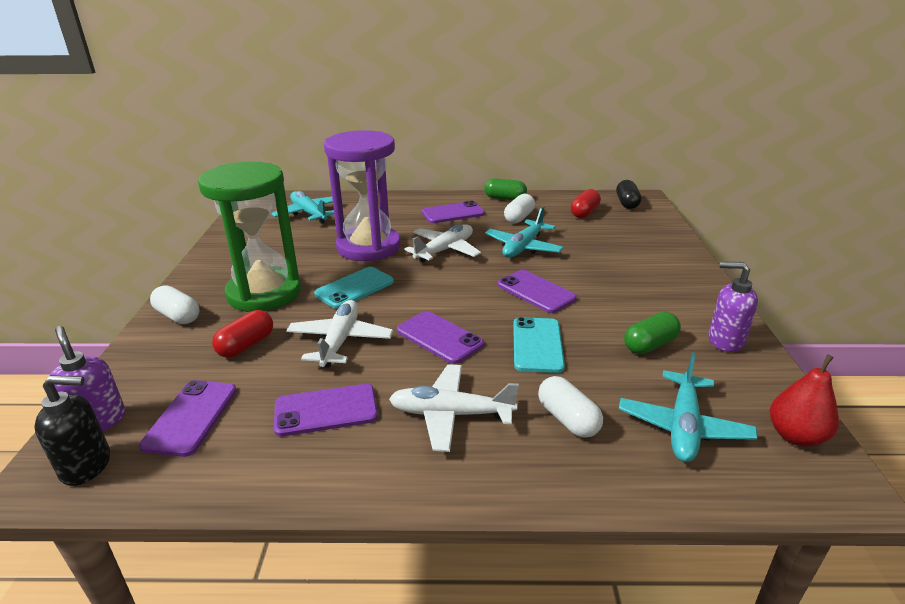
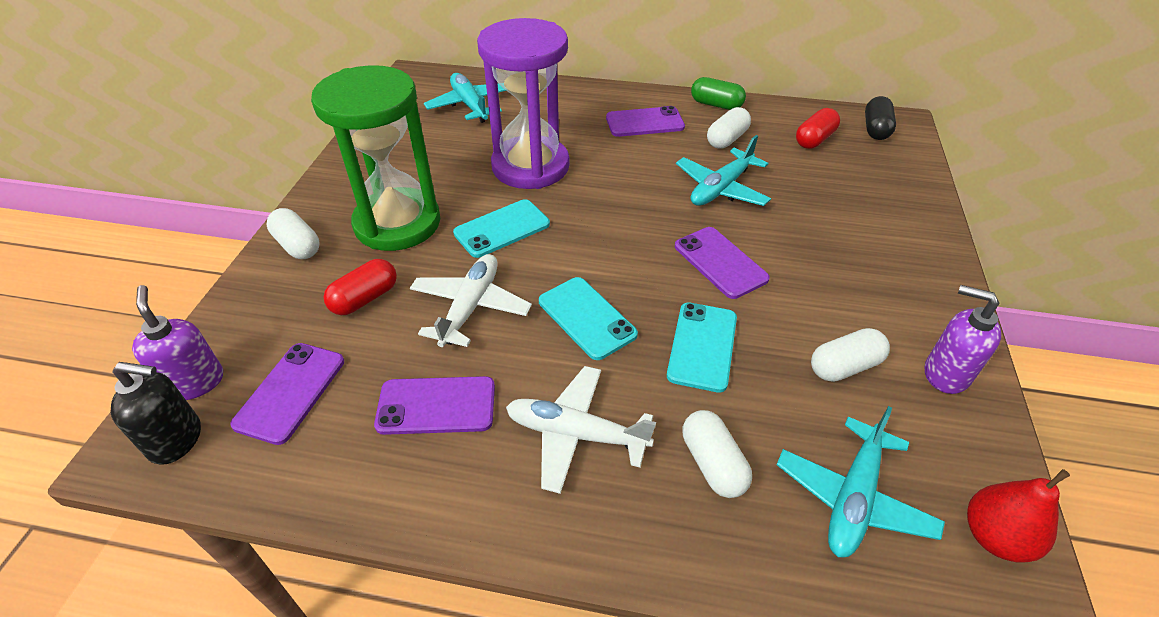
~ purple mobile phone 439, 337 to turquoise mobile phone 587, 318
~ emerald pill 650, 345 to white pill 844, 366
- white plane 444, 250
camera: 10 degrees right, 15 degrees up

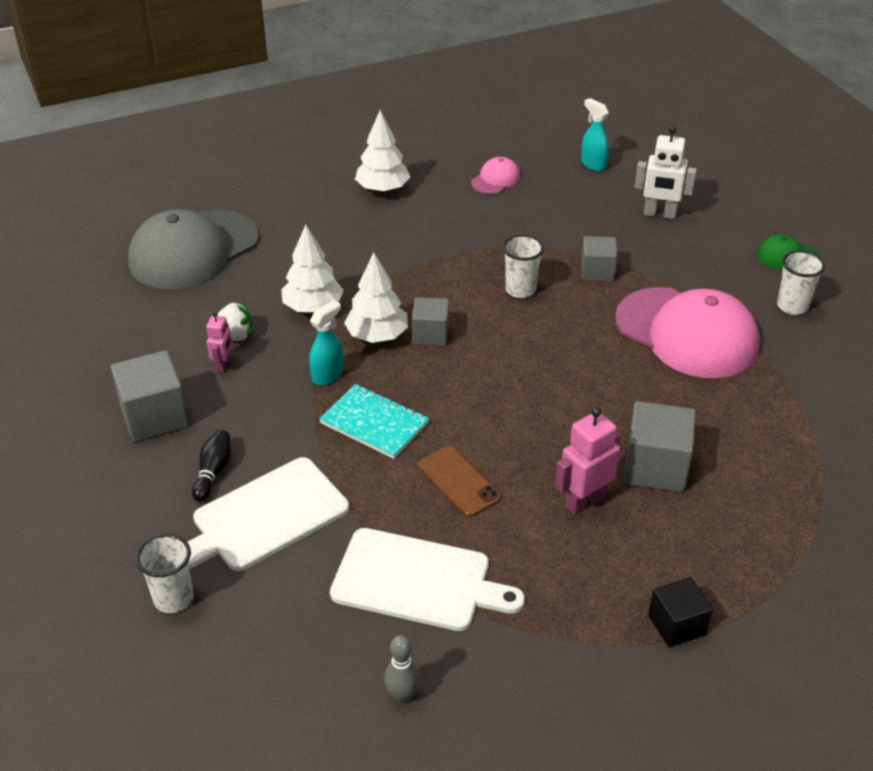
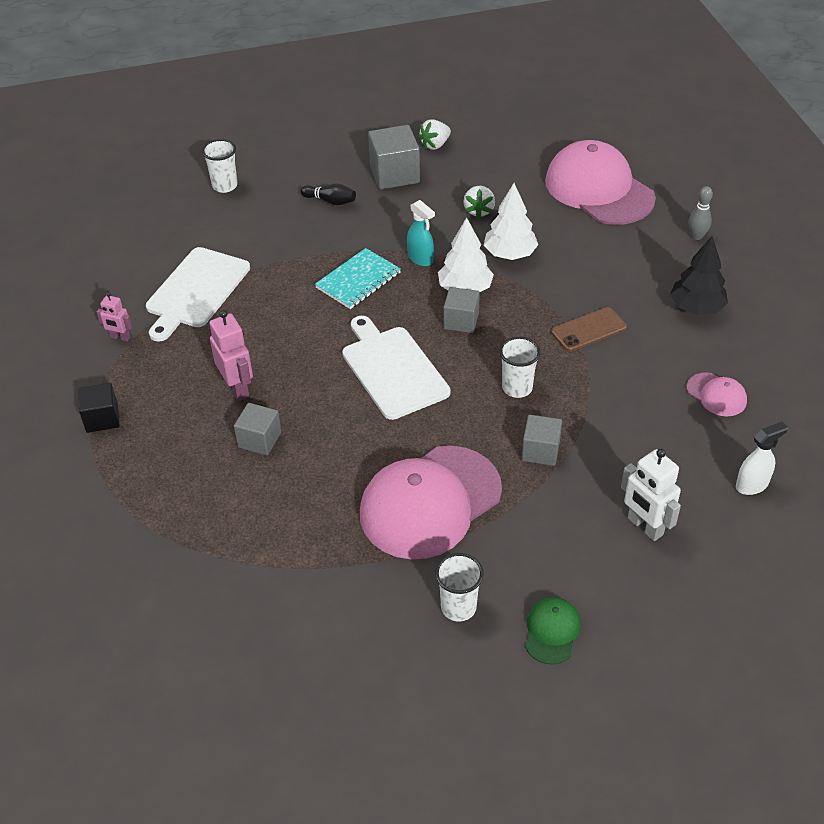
~ pink toy robot 223, 365 to 120, 337
~ ash-grey cube 655, 467 = 259, 440 x0.64
~ white bread board 265, 516 to 393, 369
+ white berry 435, 145
~ ash-grey peaked cap 193, 250 to pink peaked cap 599, 189
~ dark brown mobile phone 459, 481 to 588, 330
~ white toy robot 659, 214 = 644, 526 60 degrees counterclockwise
~ white toy tree 383, 189 to ebony toy tree 696, 308
~ ash-grey tenpin 402, 695 to 697, 236
~ turquoise sprayer 593, 164 to white sprayer 752, 485
camera: 100 degrees right, 5 degrees up

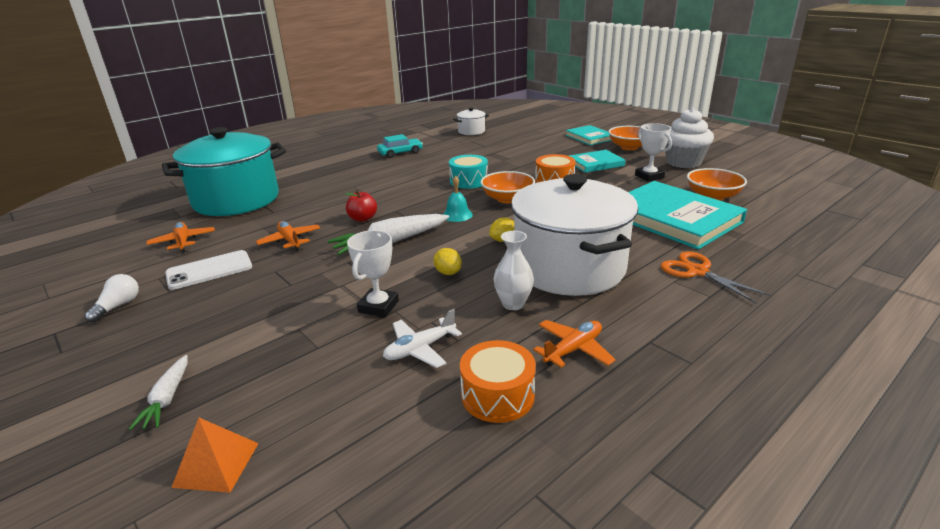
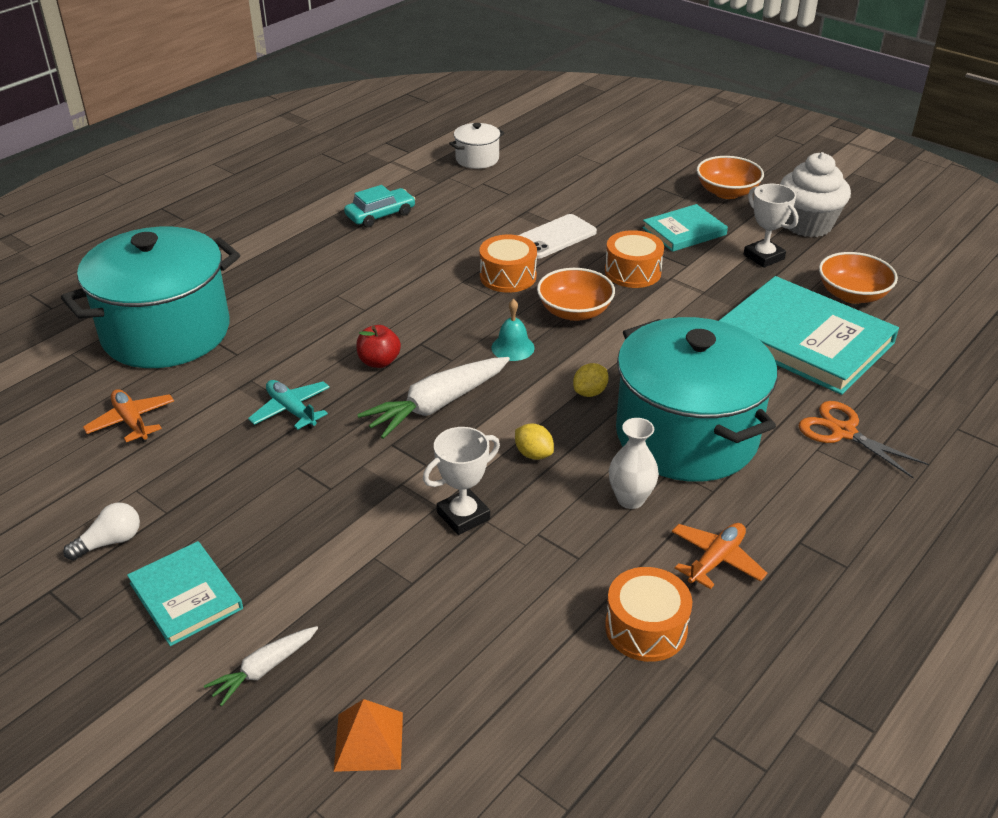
~ white bulb 118, 306 = 110, 542 45 degrees clockwise
~ turquoise hardback 589, 137 to 186, 596
~ white carrot 167, 399 = 264, 669 60 degrees clockwise
~ orange-coloured plane 290, 241 to turquoise plane 291, 410
~ white award cup 378, 306 = 463, 516 45 degrees clockwise
~ turquoise drum 468, 181 to orange-coloured drum 508, 276
~ white mobile phone 209, 270 to 554, 237
~ white pot 569, 268 to turquoise pot 686, 436
- white plane 420, 349
camera: 10 degrees left, 10 degrees up

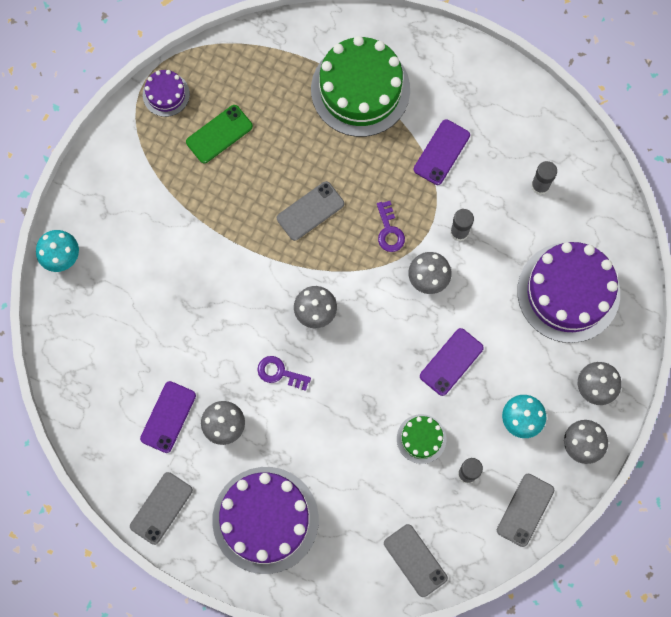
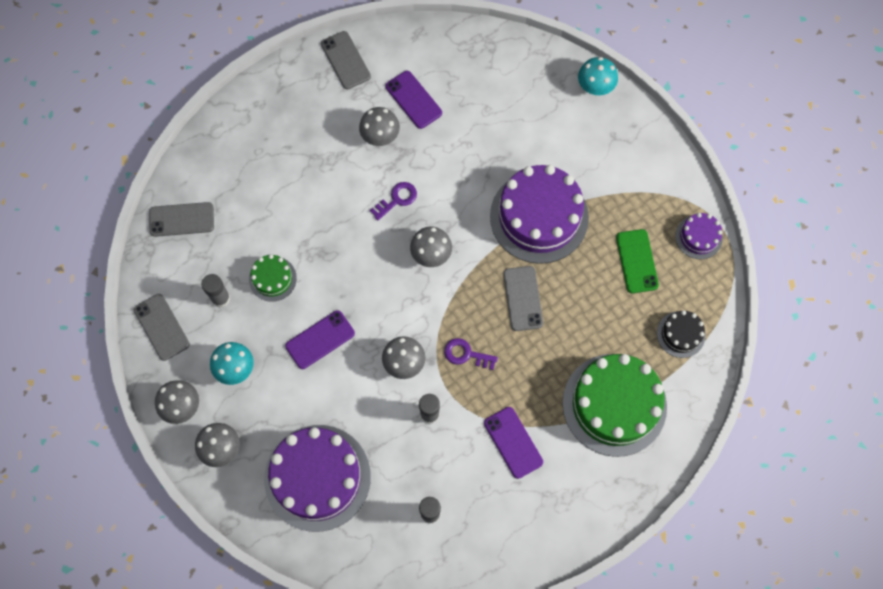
~ purple mobile phone 451, 362 = 320, 340 75 degrees clockwise
~ purple gateau 265, 520 to 539, 217
+ ebony gateau 680, 334
camera: 120 degrees right, 5 degrees down

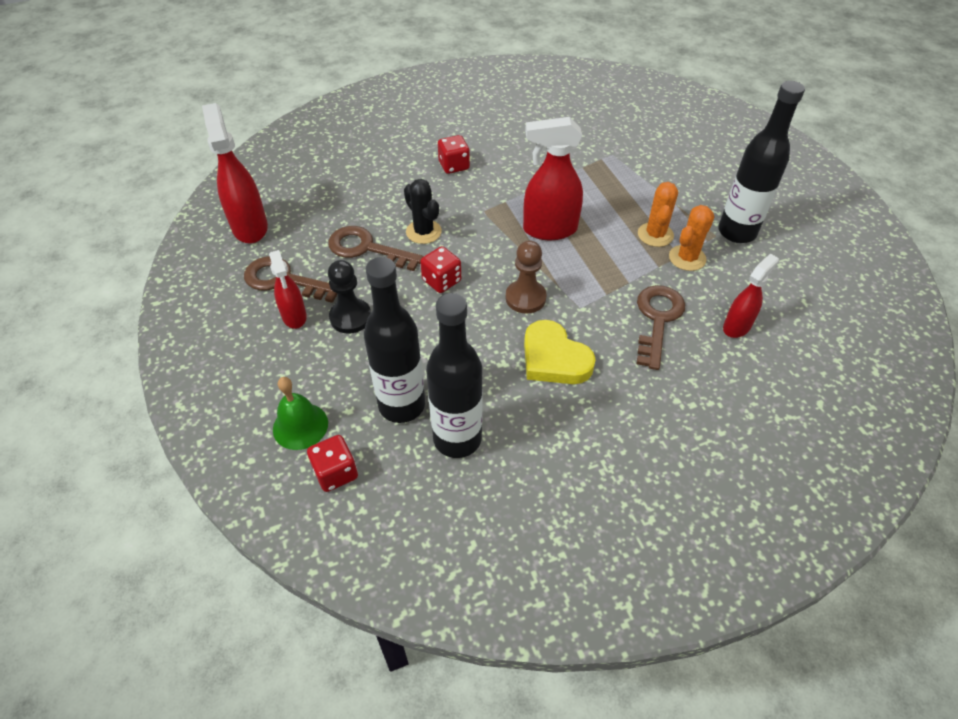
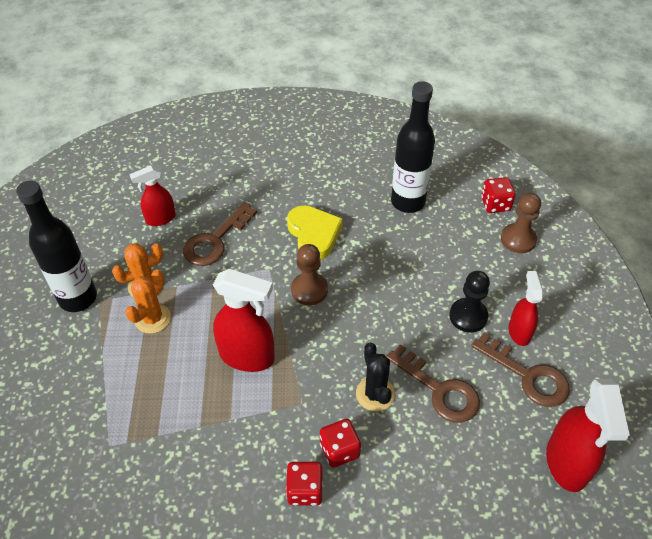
~ red game die 441, 281 to 339, 450
~ emerald bell 300, 426 to dark brown game pawn 518, 239
- ebony bottle 401, 405
camera: 160 degrees left, 0 degrees up

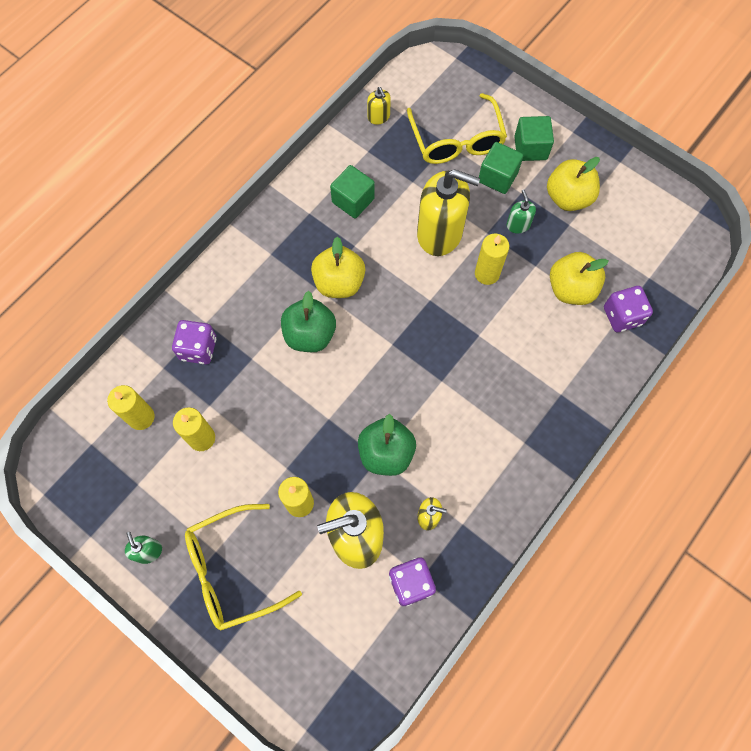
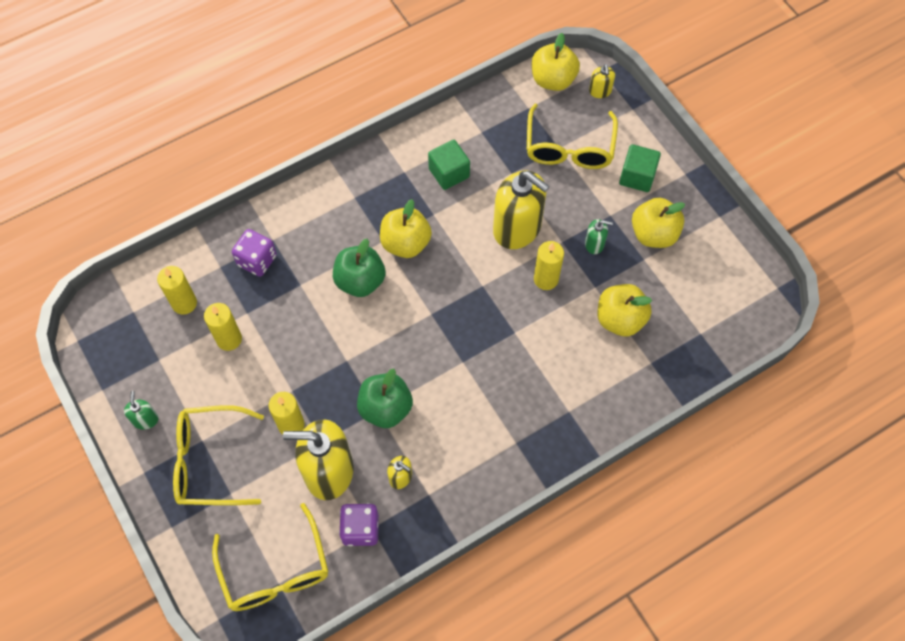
+ yellow eyeglasses 275, 570
+ yellow apple 553, 80
~ emerald soap dispenser 518, 225 = 594, 244 90 degrees clockwise
~ yellow soap dispenser 378, 117 to 600, 91
- emerald cube 498, 177
- purple game die 622, 316
camera: 20 degrees right, 5 degrees down

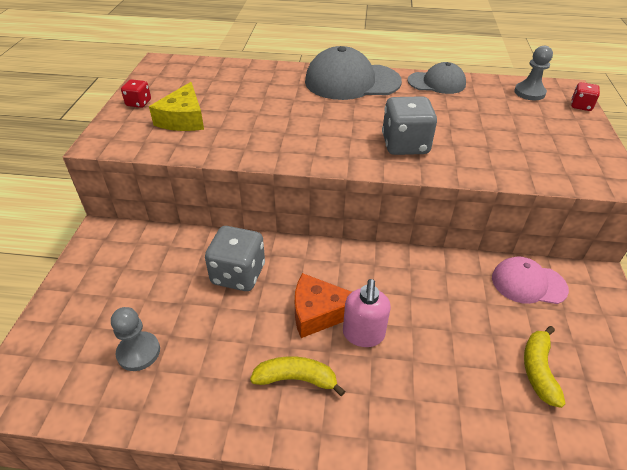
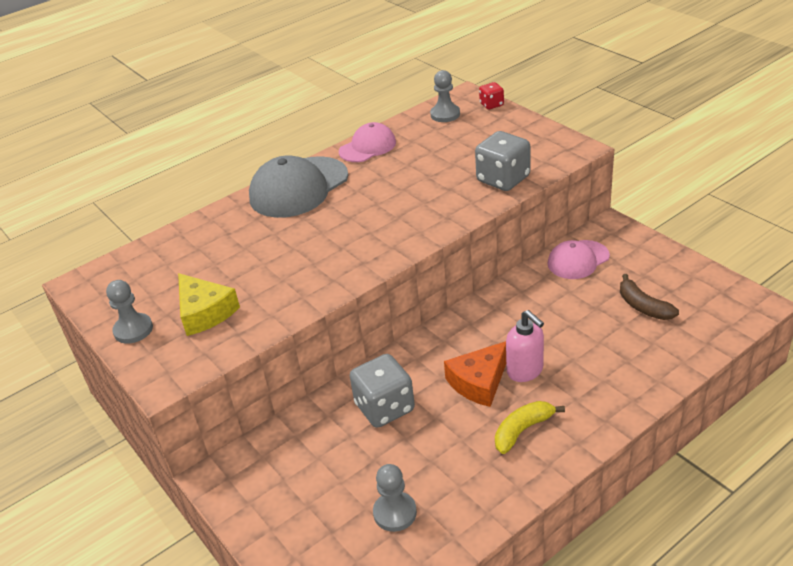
~ red game die 138, 103 to ash-grey game pawn 133, 330
~ ash-grey peaked cap 436, 83 to pink peaked cap 367, 147
~ ash-grey game die 405, 145 to 503, 179
~ yellow toy banana 538, 370 to dark brown toy banana 643, 306
camera: 40 degrees left, 5 degrees down

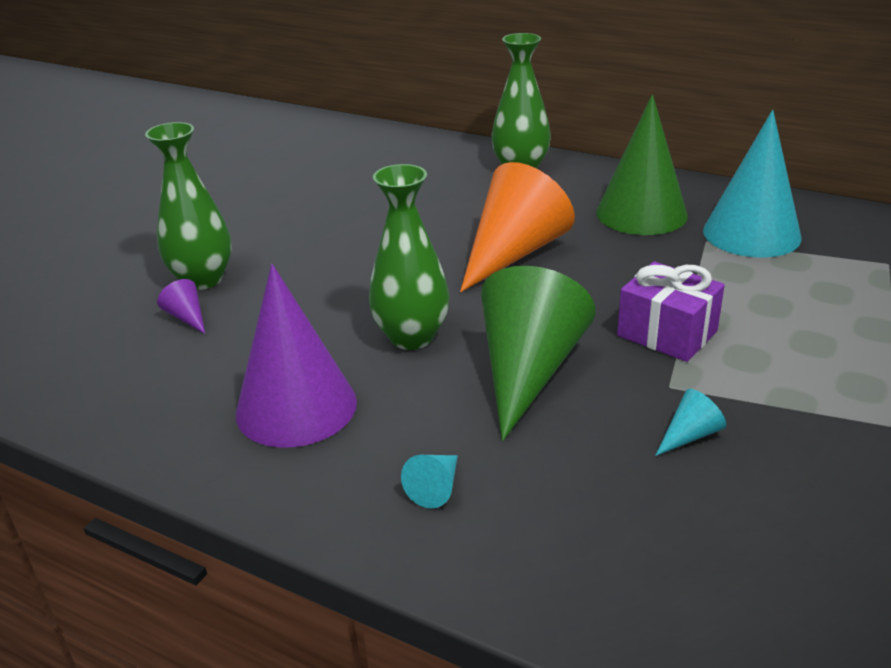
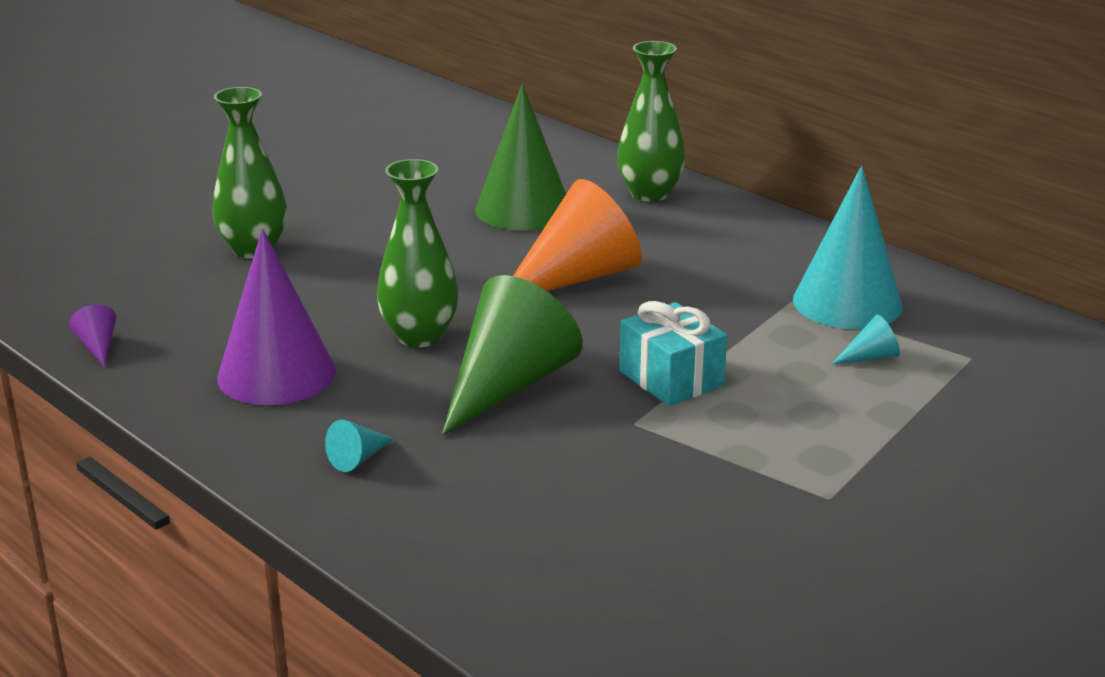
~ purple solid cone 187, 317 to 98, 346
~ emerald solid cone 641, 213 to 523, 209
~ purple wrapped gift 667, 333 to turquoise wrapped gift 671, 378
~ turquoise solid cone 689, 435 to 870, 357
camera: 15 degrees right, 5 degrees down

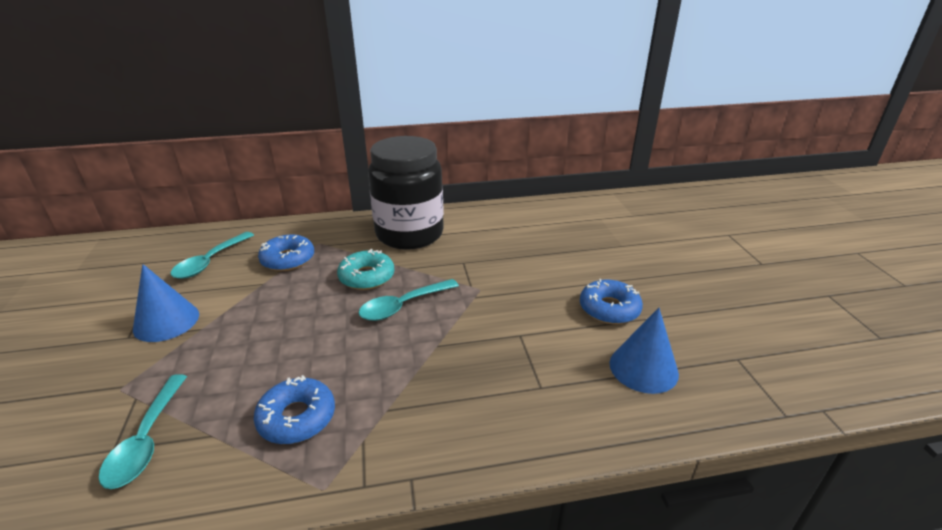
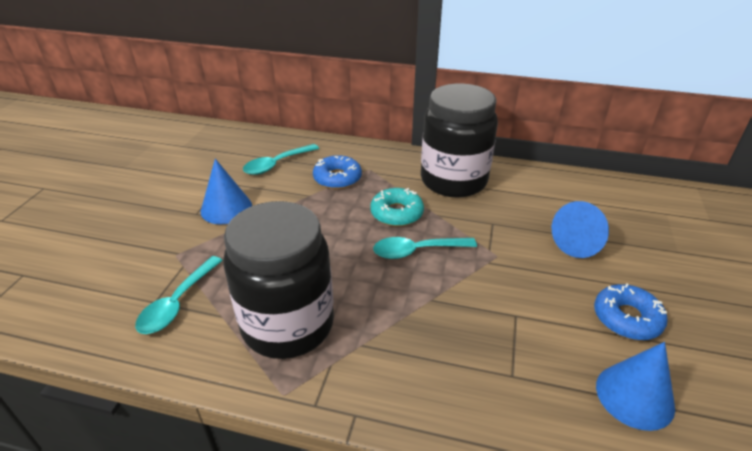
~ royal blue doughnut 297, 418 to ebony jam jar 288, 325
+ royal blue solid cone 580, 242
camera: 25 degrees right, 5 degrees up

